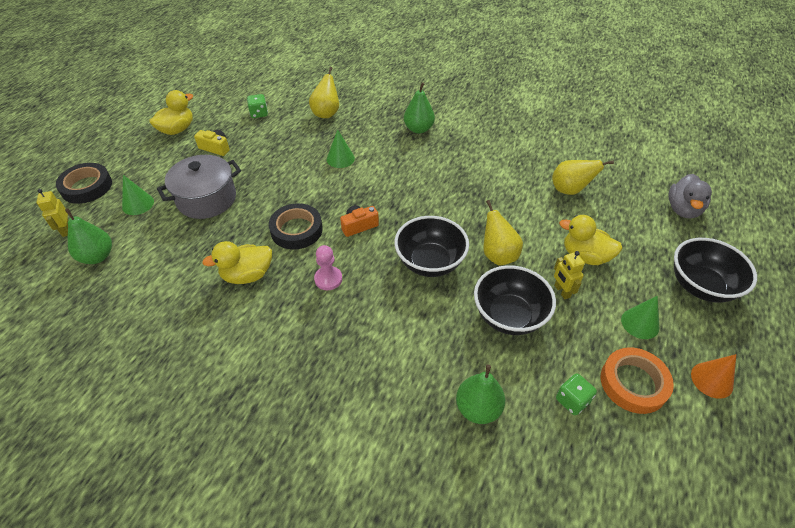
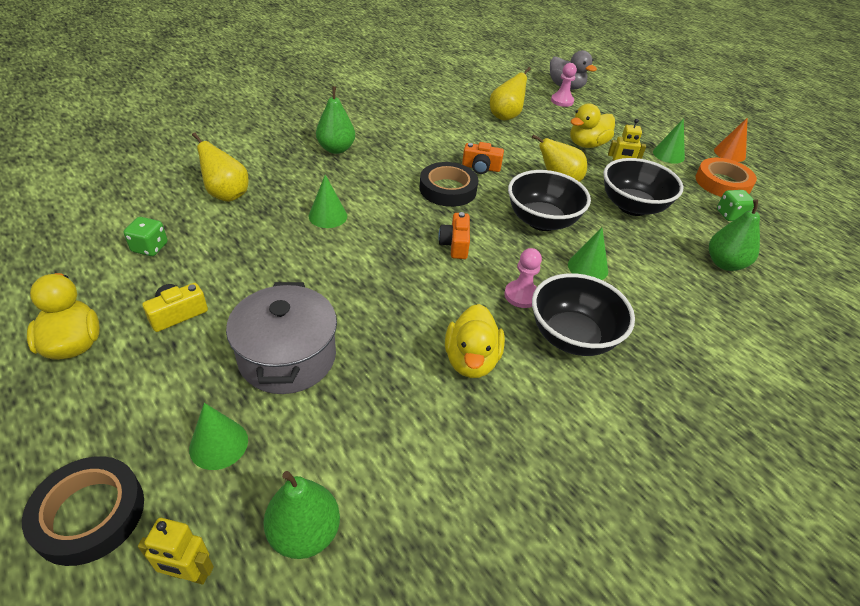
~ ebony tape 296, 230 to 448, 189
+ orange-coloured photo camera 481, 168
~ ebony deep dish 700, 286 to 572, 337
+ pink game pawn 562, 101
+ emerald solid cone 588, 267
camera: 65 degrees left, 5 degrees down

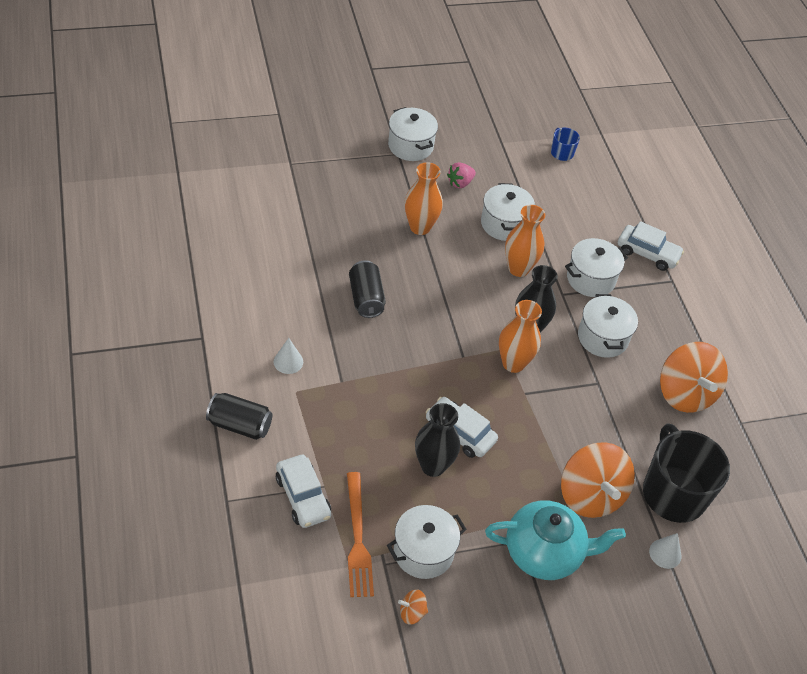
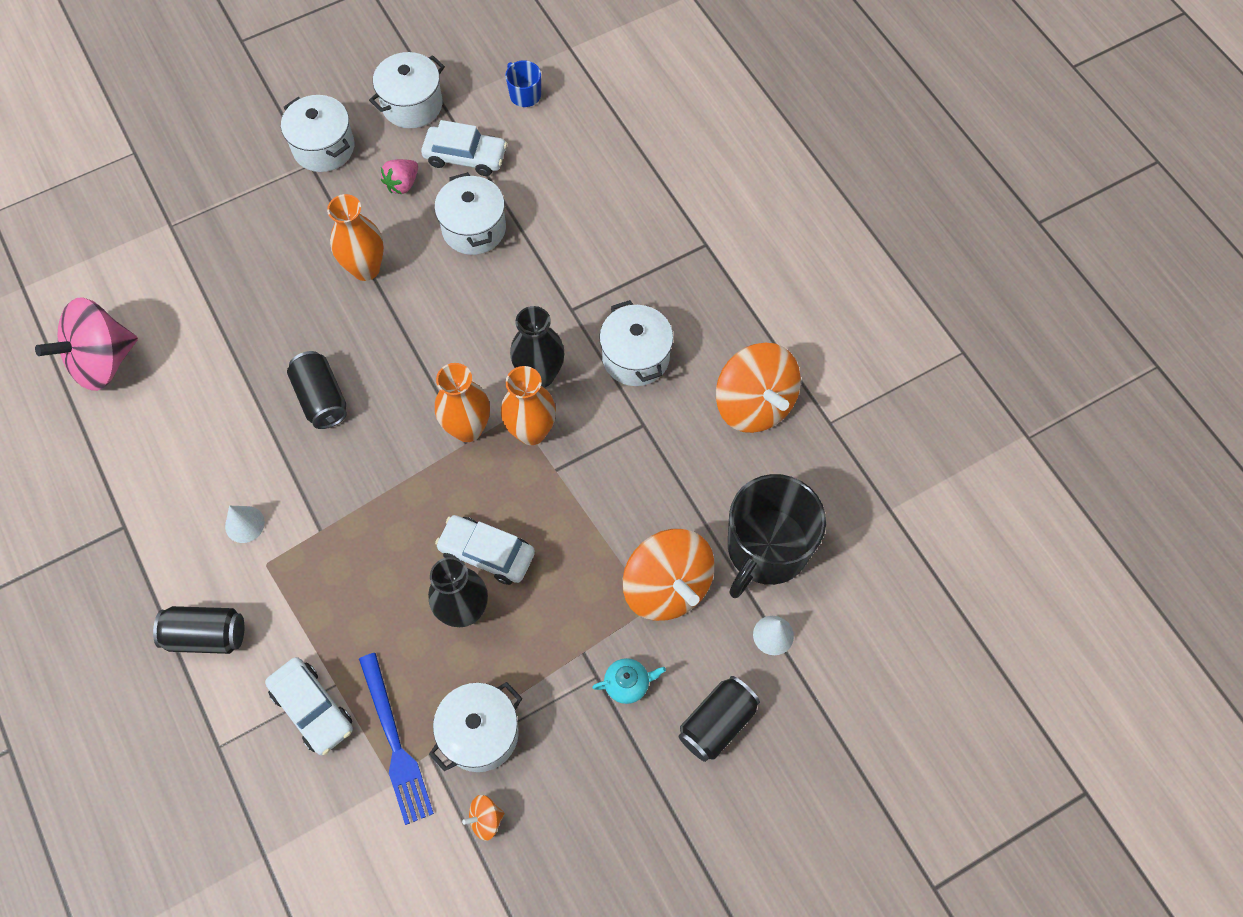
+ pink whirligig 103, 361
~ orange-coloured fork 357, 538 to royal blue fork 395, 743
~ white pot 590, 279 to 412, 105
~ white automobile 647, 253 to 465, 157
~ orange-coloured flower vase 518, 268 to 468, 428
~ turquoise china teapot 544, 552 = 627, 684 x0.44
+ ebony can 717, 723
~ ebony mug 673, 493 = 766, 549 120 degrees counterclockwise
camera: 10 degrees left, 15 degrees up

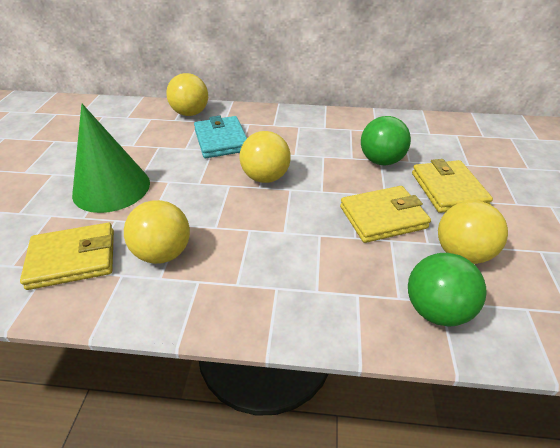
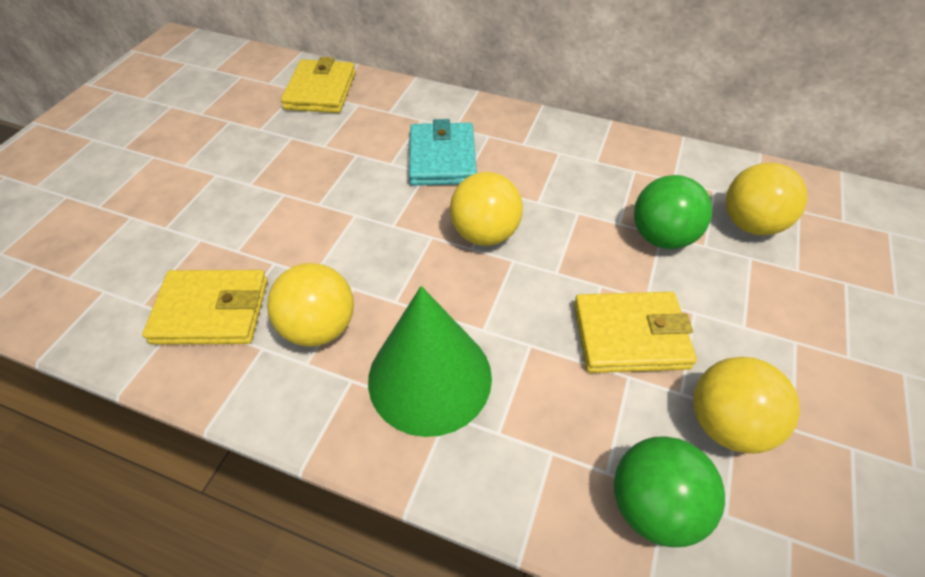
~ yellow wallet 448, 189 to 320, 91
~ emerald solid cone 111, 188 to 430, 377
~ yellow ball 190, 113 to 750, 224
camera: 15 degrees right, 10 degrees up

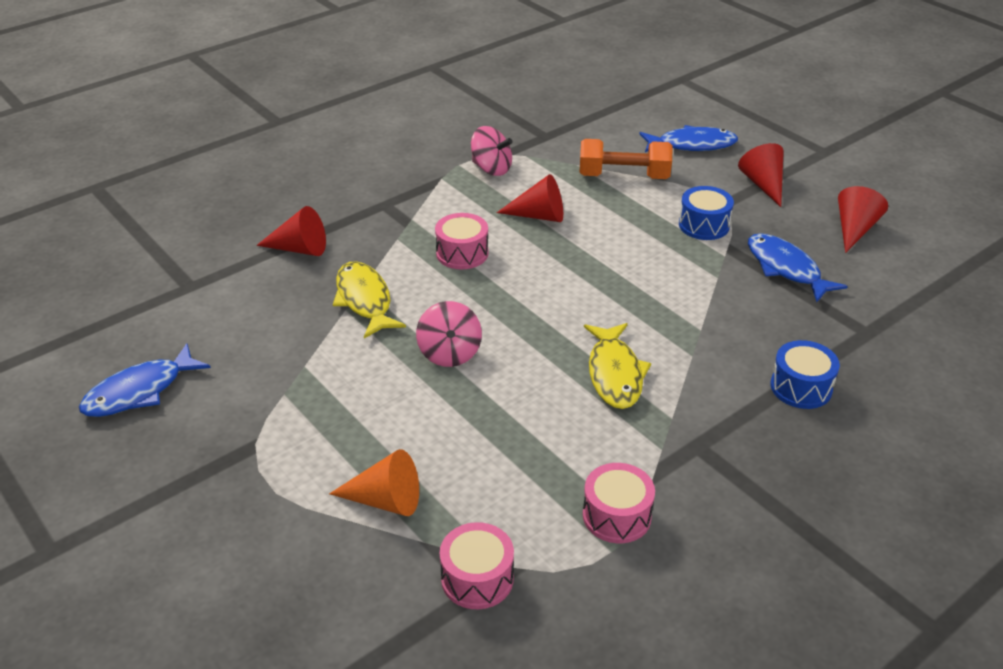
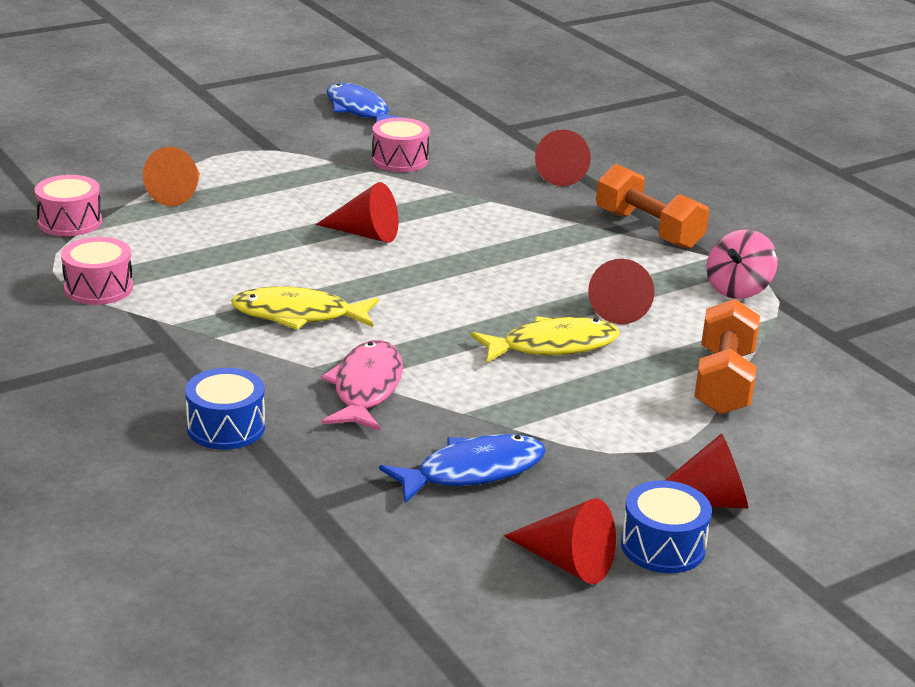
~ pink whirligig 449, 353 to red solid cone 365, 234
+ pink fish 366, 388
~ pink drum 462, 253 to 400, 160
~ yellow fish 365, 300 to 552, 346
+ orange-coloured hand weight 648, 229
~ royal blue drum 704, 225 to 663, 546
- royal blue fish 692, 145
camera: 95 degrees right, 10 degrees down

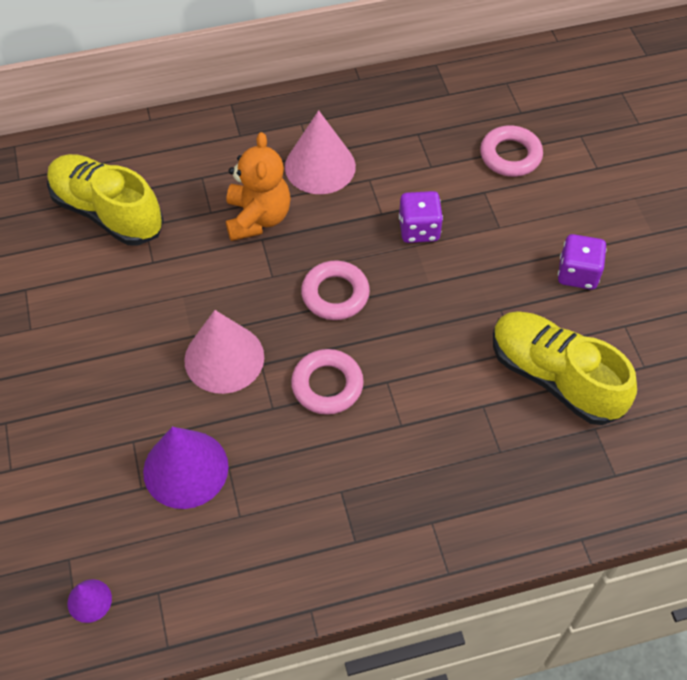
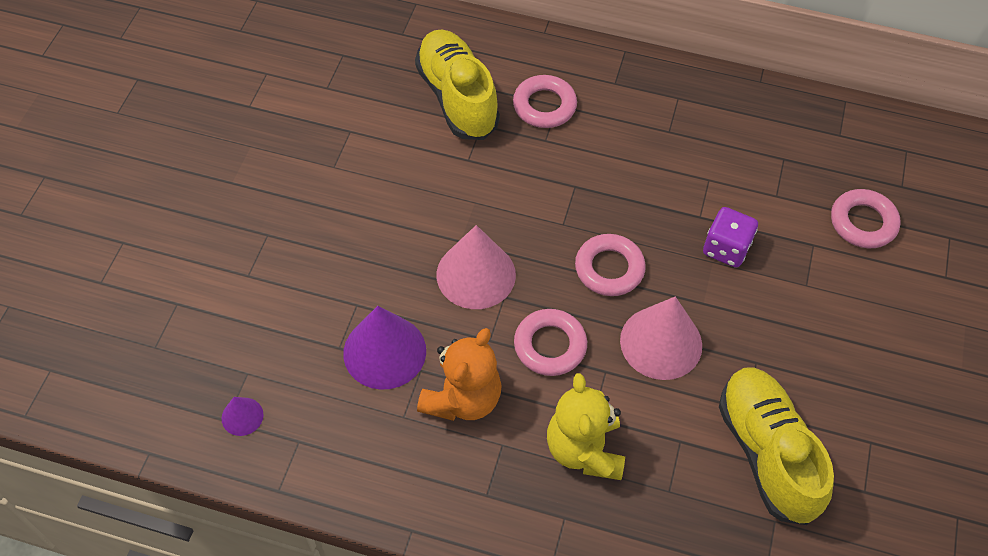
~ orange-coloured teddy 258, 218 to 462, 399
+ pink ring 544, 106
+ yellow teddy 584, 449
~ pink solid cone 320, 166 to 661, 342
- purple game die 577, 273
camera: 30 degrees right, 0 degrees up

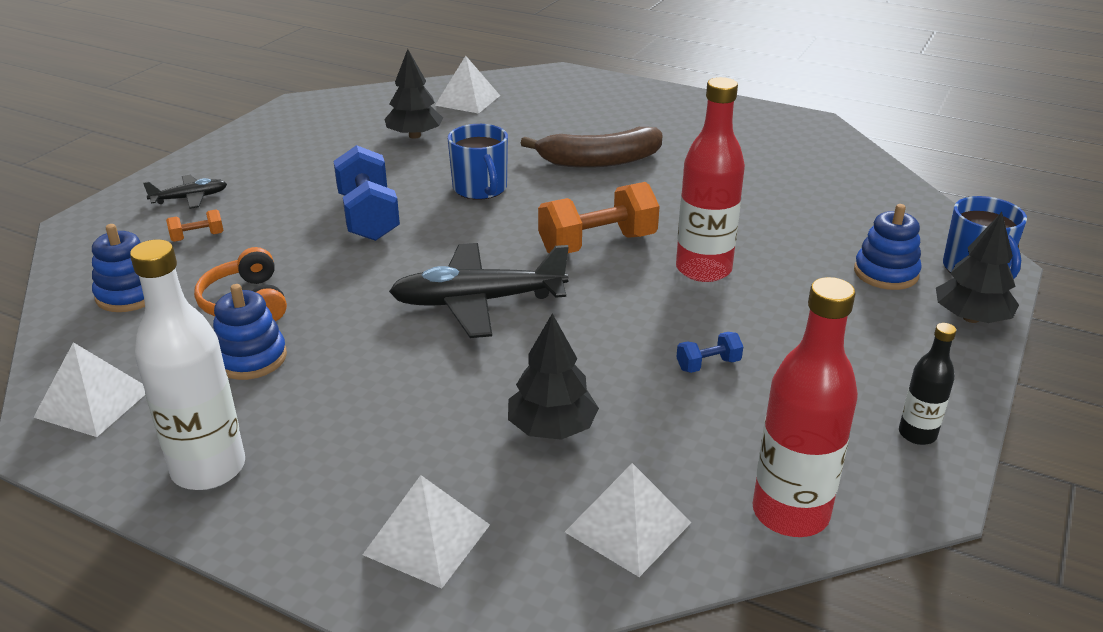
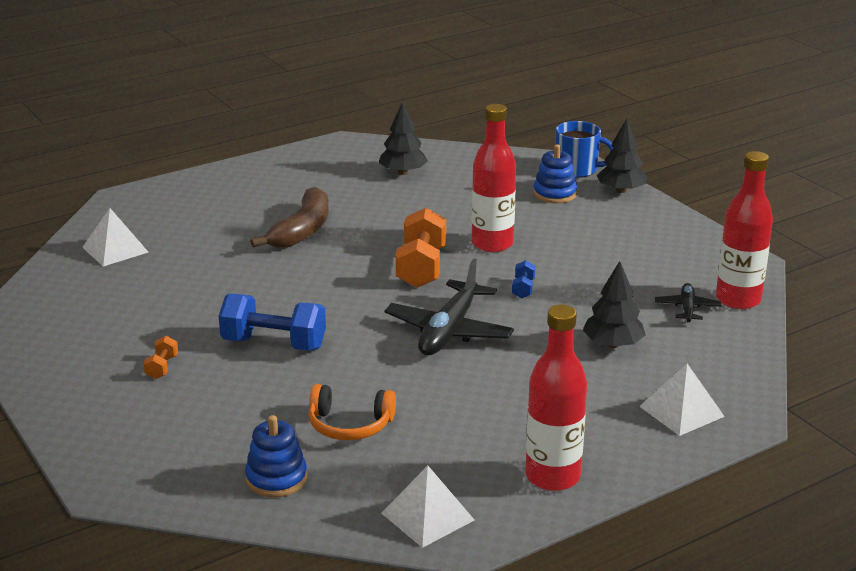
~ orange-coloured hand weight 197, 237 to 162, 367
~ ebony toy tree 415, 135 to 403, 172
~ royal blue hand weight 708, 364 to 523, 289
~ white bottle 208, 468 to red bottle 552, 476
~ ebony plane 190, 198 to 687, 308
- royal blue ring stacker 250, 358
- royal blue mug 480, 189
- white solid pyramid 628, 527
- ebony bottle 917, 434
camera: 60 degrees left, 5 degrees down

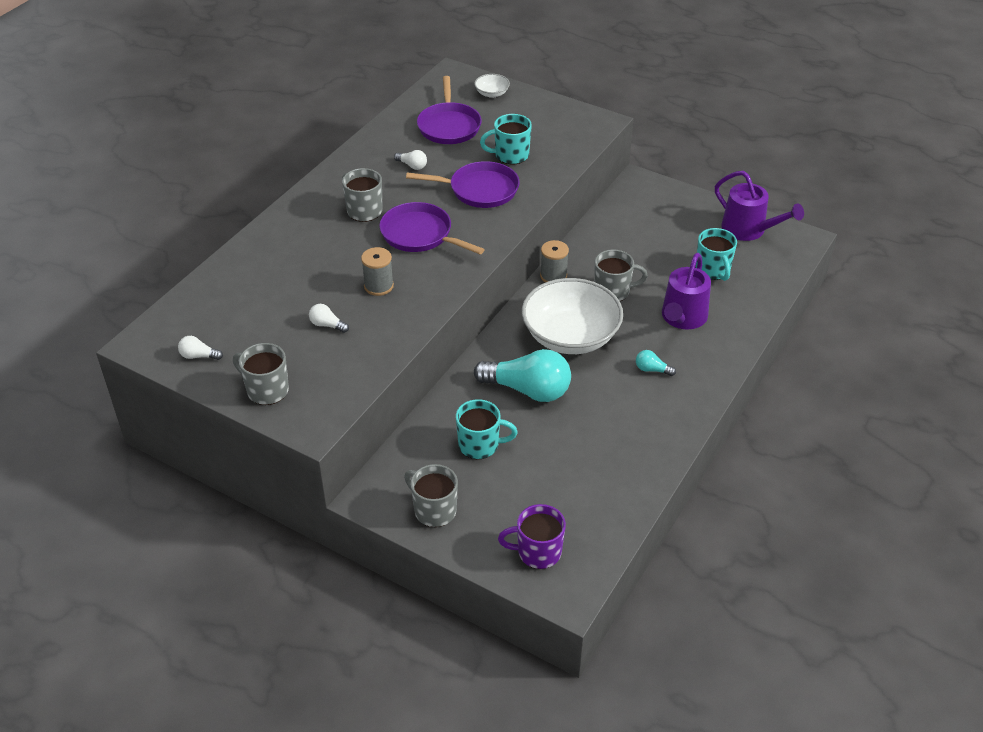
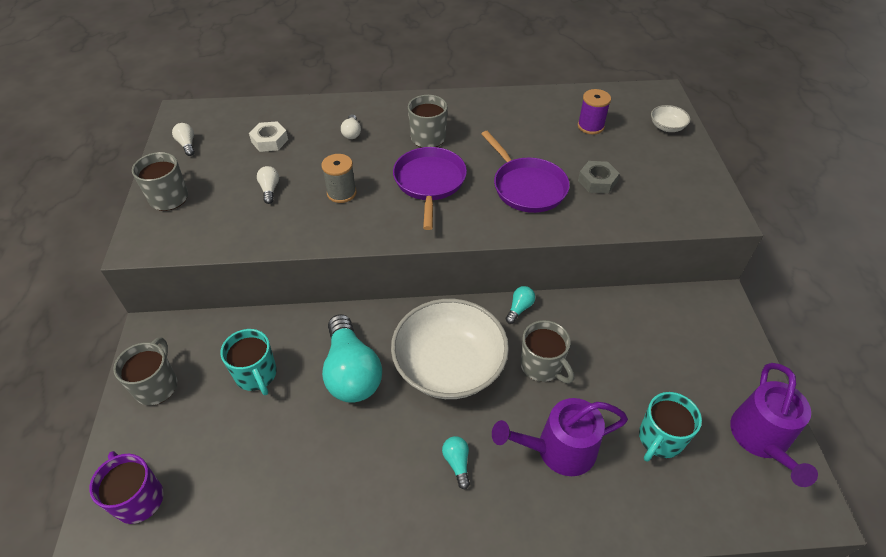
+ white hexagon nut 269, 141
~ white bulb 412, 166 to 352, 133
~ ash-grey bobbin 553, 276 to turquoise bulb 519, 308
~ purple skillet 449, 126 to purple bobbin 590, 126
~ turquoise mug 510, 155 to ash-grey hexagon nut 597, 181
camera: 55 degrees right, 5 degrees up

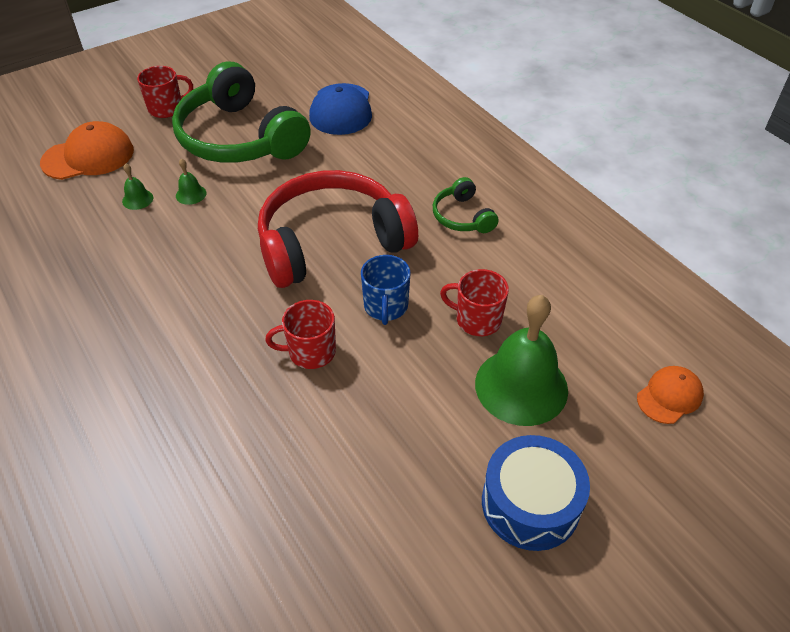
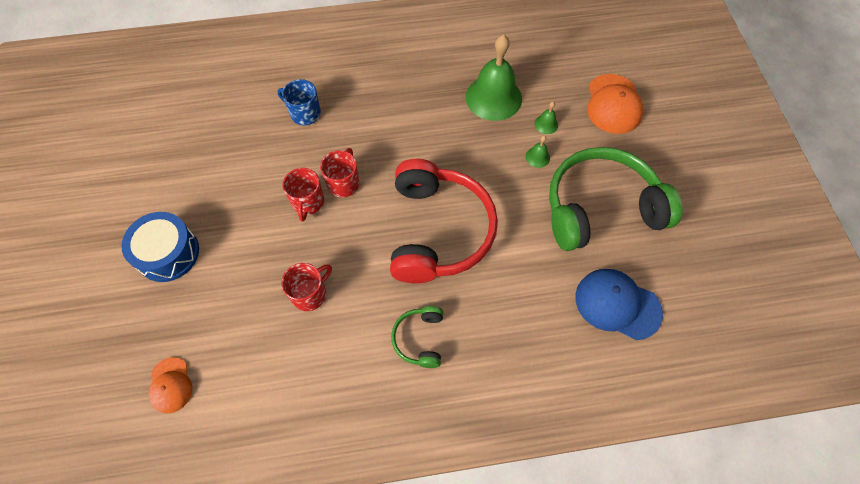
~ royal blue mug 385, 307 to 304, 113
~ red mug 167, 108 to 308, 202
~ emerald headset 462, 216 = 419, 339 90 degrees counterclockwise
~ emerald bell 521, 386 to 493, 97
camera: 115 degrees right, 15 degrees up

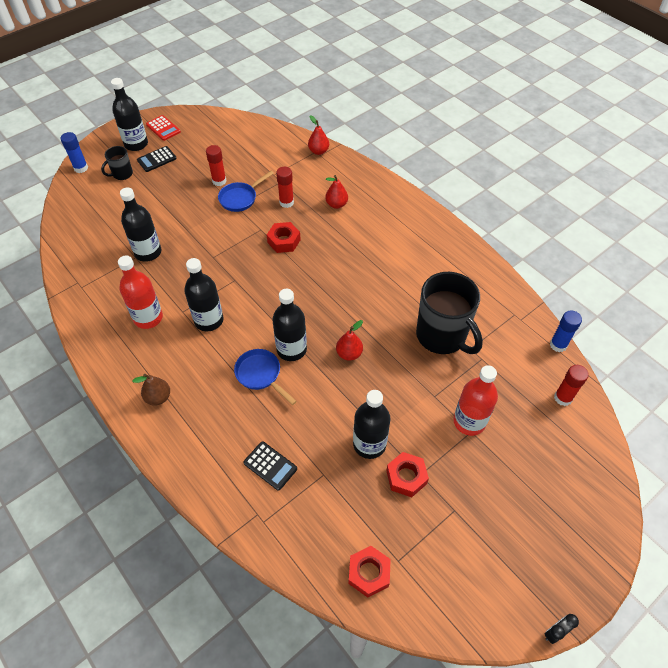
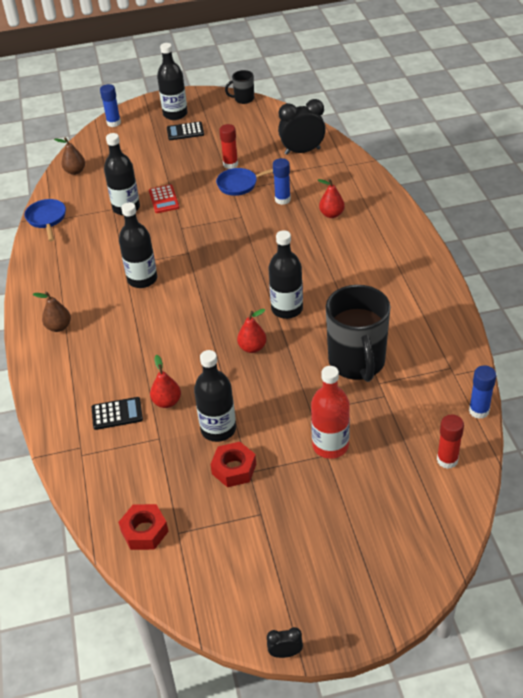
~ royal blue skillet 260, 375 to 47, 219
+ dark brown toy pear 75, 171
~ ebony pocket calculator 270, 466 = 117, 414 75 degrees counterclockwise
~ red pocket calculator 163, 128 to 164, 199
~ red toy pear 318, 151 to 167, 402
~ ebony mug 122, 174 to 243, 99
~ ebony bottle 291, 349 to 287, 309
~ red stick of glue 286, 202 to royal blue stick of glue 282, 199
+ ebony bedside clock 302, 151
- red bottle 148, 318
- red hexagon nut 284, 241
camera: 30 degrees right, 10 degrees down

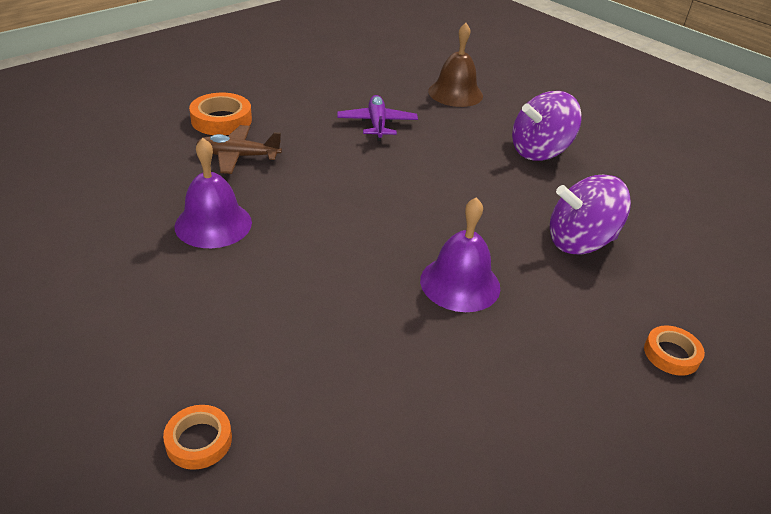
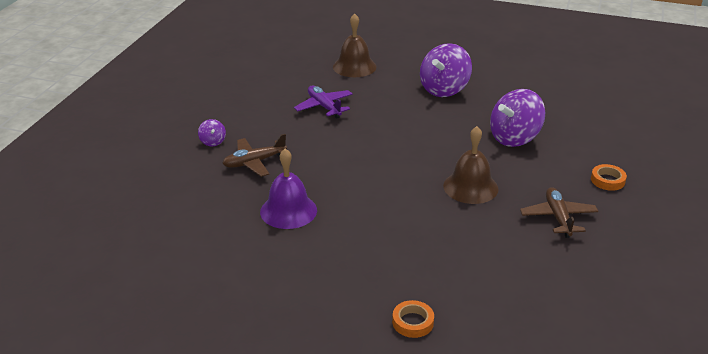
~ orange-coloured tape 221, 120 to purple whirligig 213, 142
~ purple bell 460, 283 to dark brown bell 470, 187
+ dark brown plane 558, 217
camera: 25 degrees left, 5 degrees down

